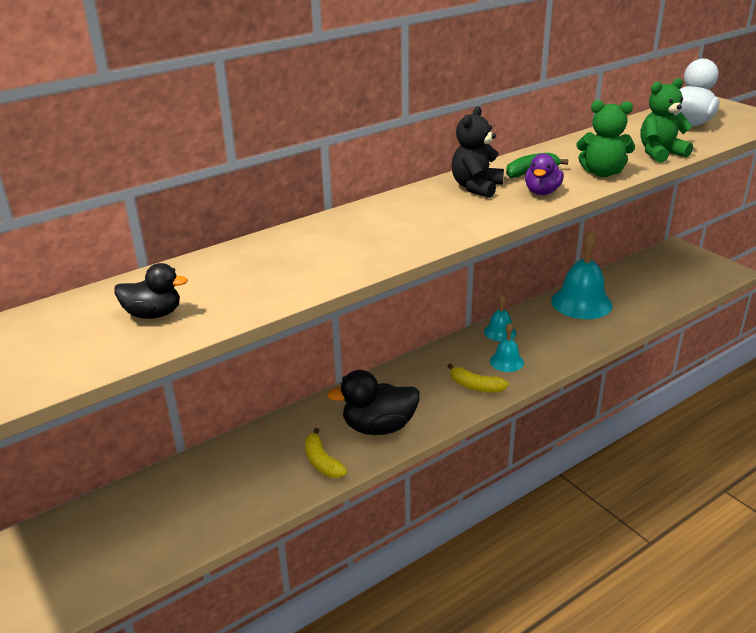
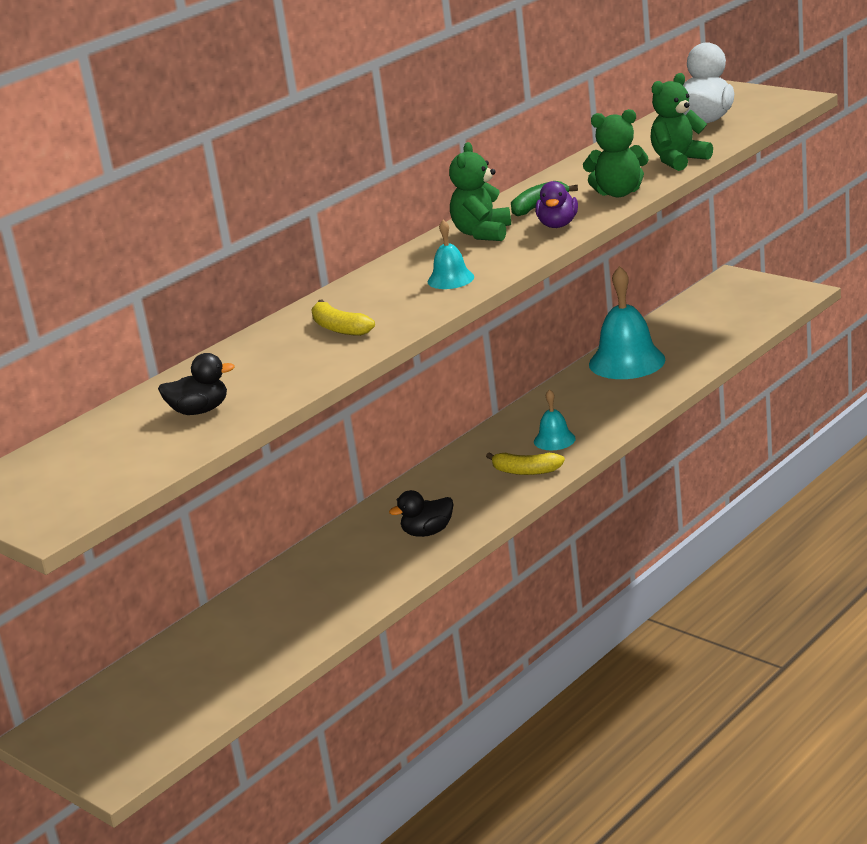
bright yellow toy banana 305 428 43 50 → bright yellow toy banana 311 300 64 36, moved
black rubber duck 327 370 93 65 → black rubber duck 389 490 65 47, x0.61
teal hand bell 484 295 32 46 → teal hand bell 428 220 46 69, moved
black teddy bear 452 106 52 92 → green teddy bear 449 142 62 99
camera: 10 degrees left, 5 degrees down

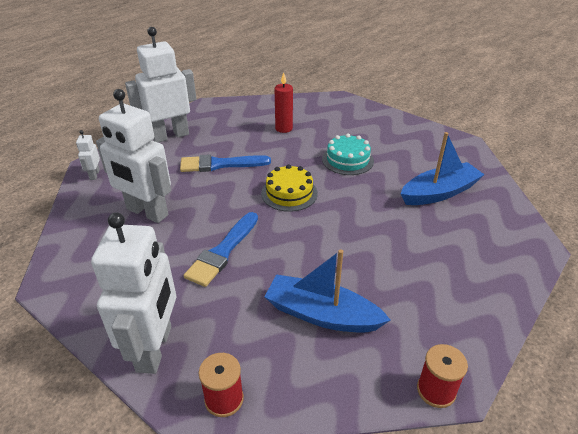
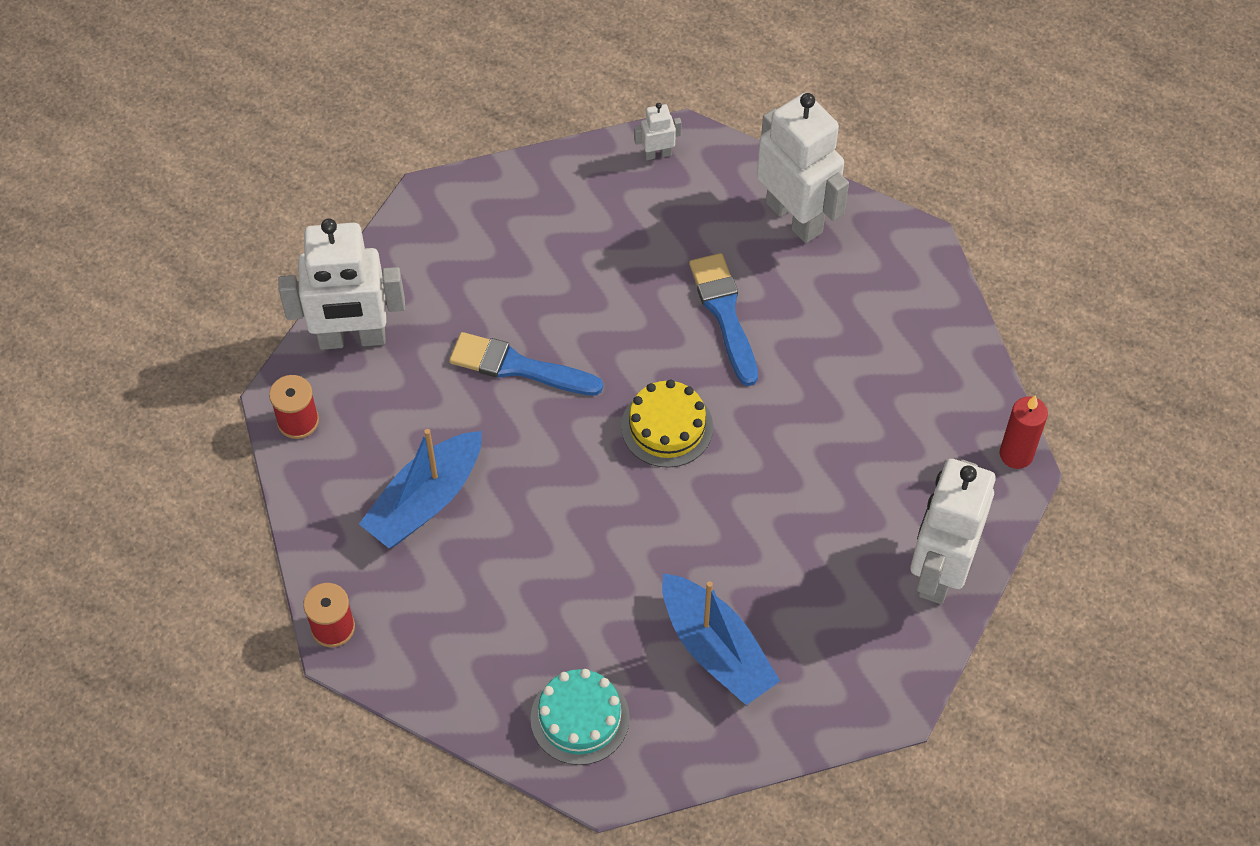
blue toy boat 264 249 126 84 → blue toy boat 359 429 123 119, 150 degrees counterclockwise
teal layer cake 322 134 52 41 → teal layer cake 530 669 100 96, moved
white robot 96 89 75 134 → white robot 910 459 86 145, moved
red candle 275 72 18 61 → red candle 1000 395 48 74, moved
camera: 80 degrees right, 20 degrees up

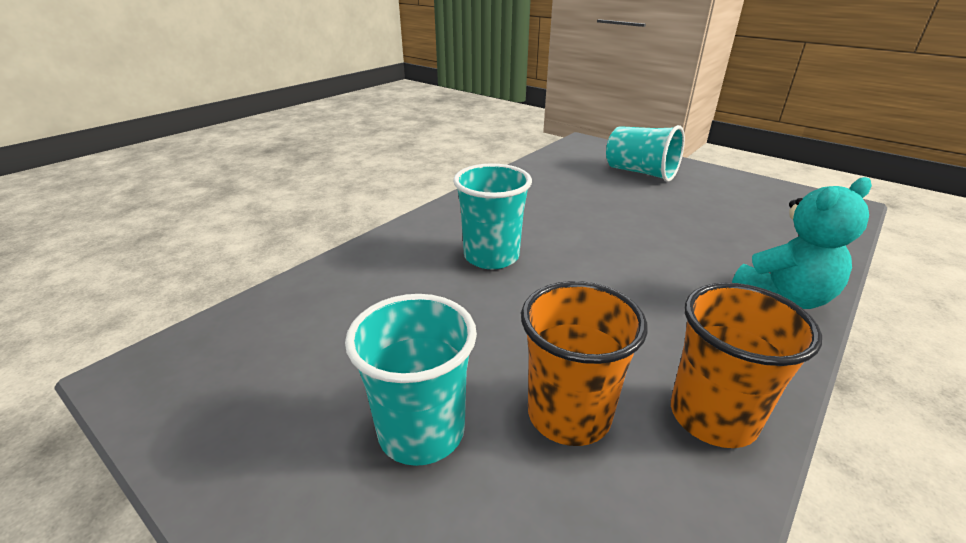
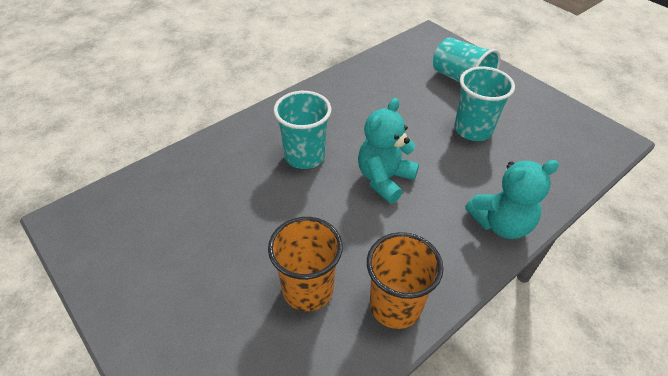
- → teal teddy bear 358 98 61 105
teal tumbler 345 294 132 172 → teal tumbler 454 66 61 75, moved
camera: 10 degrees right, 15 degrees up

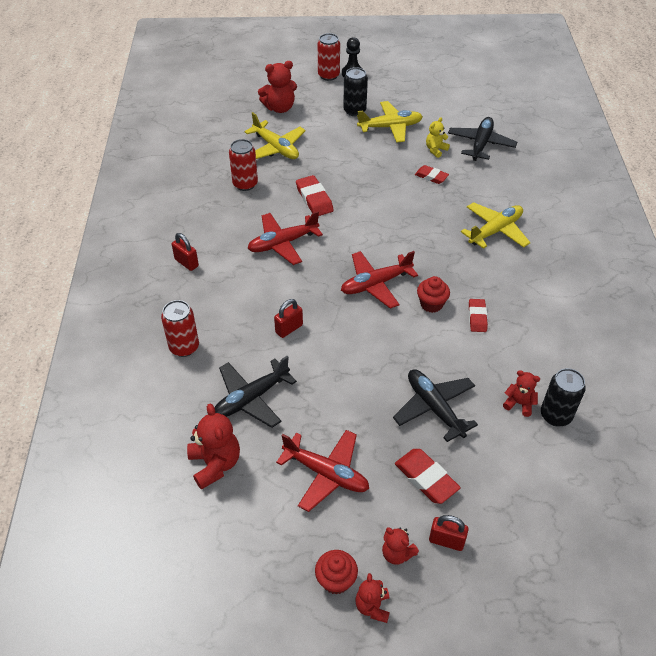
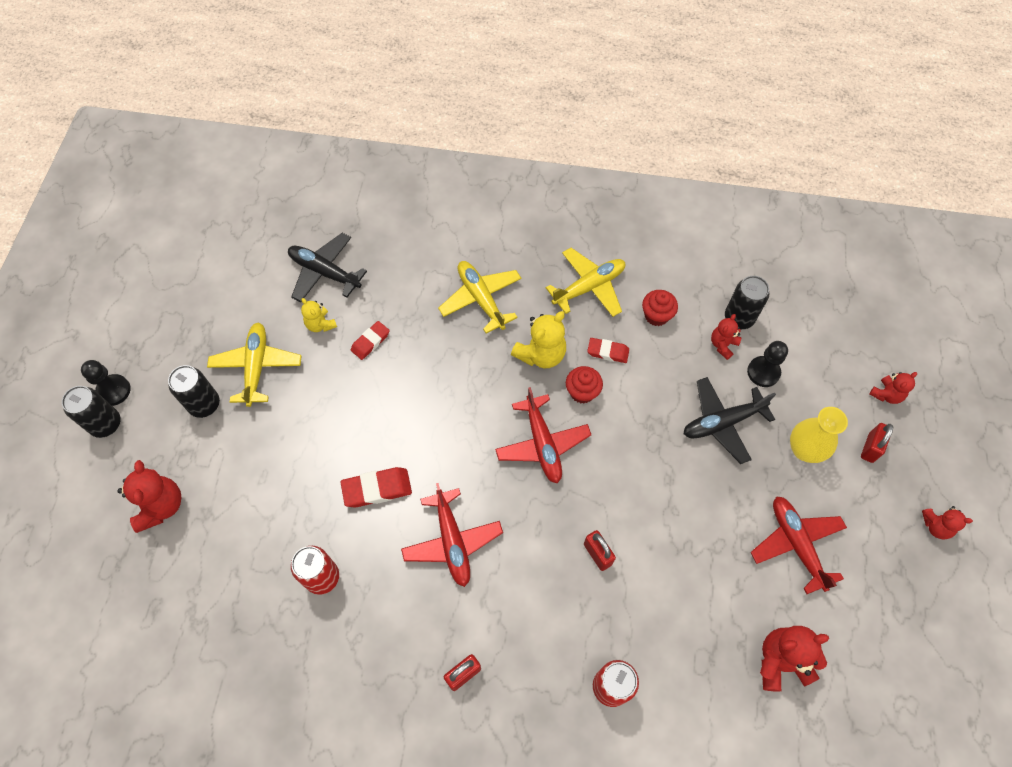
red soda can 318 33 22 48 → black soda can 62 386 59 52
- → bright yellow teddy bear 511 311 55 57
bright yellow toy plane 244 112 62 47 → bright yellow toy plane 546 248 79 69, moved
red fairy cake 315 550 43 44 → red fairy cake 642 290 36 36, moved
- → black chess pawn 747 341 41 46
red toy plane 276 430 93 82 → red toy plane 750 496 97 98, 60 degrees counterclockwise
red gum eraser 395 449 65 55 → bright yellow vase 790 407 58 56
red teddy bear 382 528 37 37 → red teddy bear 870 372 47 32, moved
black toy plane 215 356 82 72 → -
camera: 80 degrees left, 15 degrees up

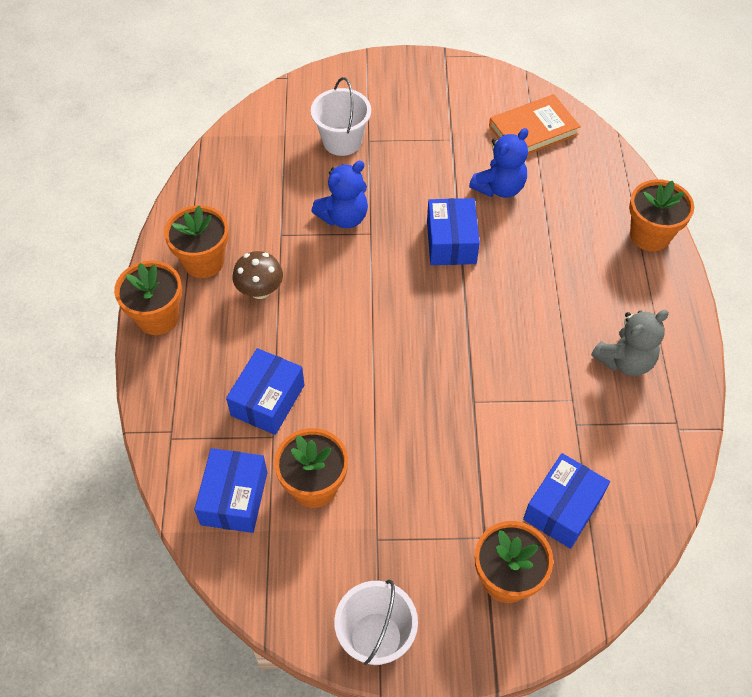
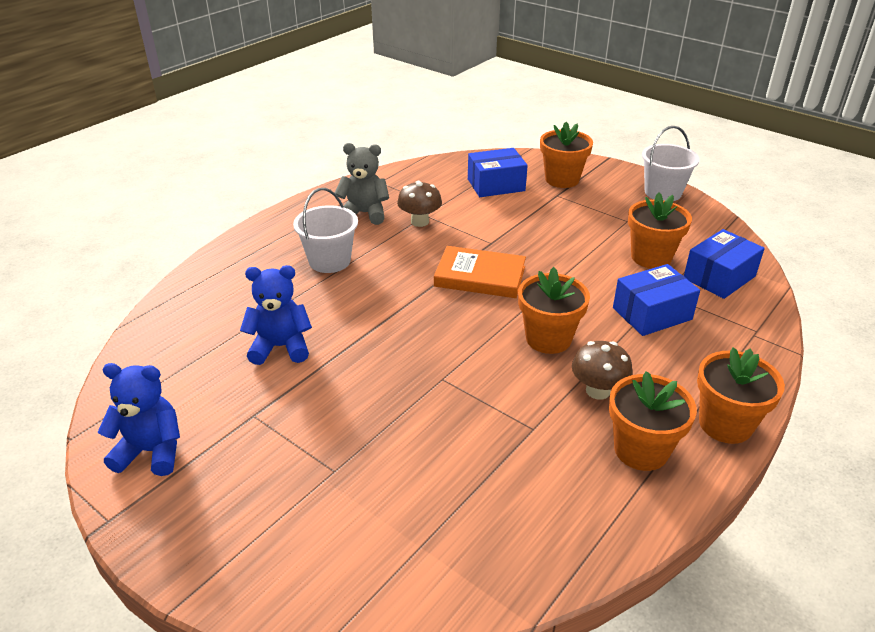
blue teddy bear 311 161 57 67 → blue teddy bear 98 363 82 113, moved
white bucket 311 77 60 79 → white bucket 293 188 65 85, moved
- → dark brown mushroom 397 181 45 46
orange book 489 94 92 60 → orange book 434 246 92 52, moved
orange plant pot 629 179 65 72 → orange plant pot 518 267 72 87, moved
blue box 427 198 53 67 → -
camera: 140 degrees left, 20 degrees down

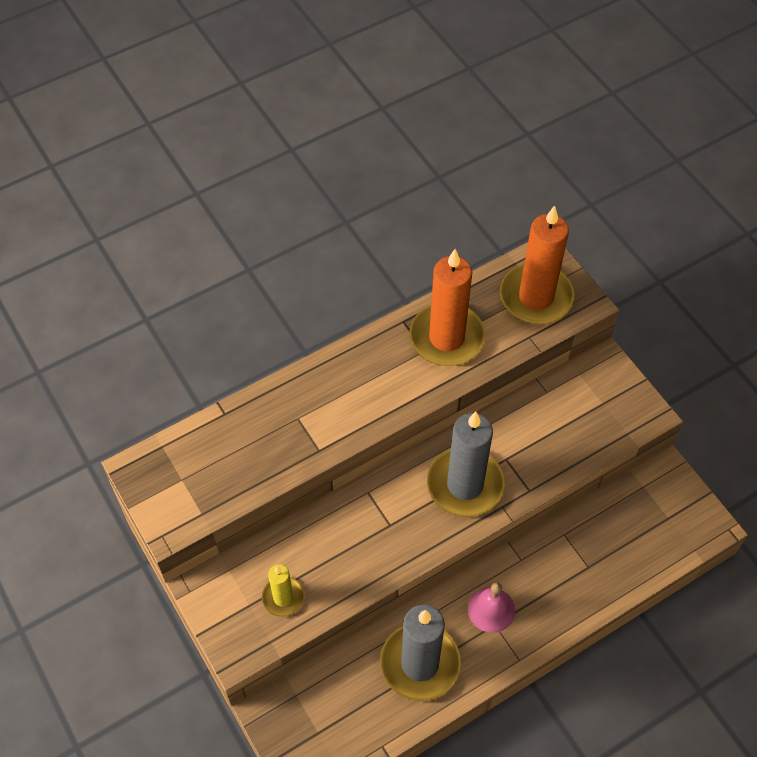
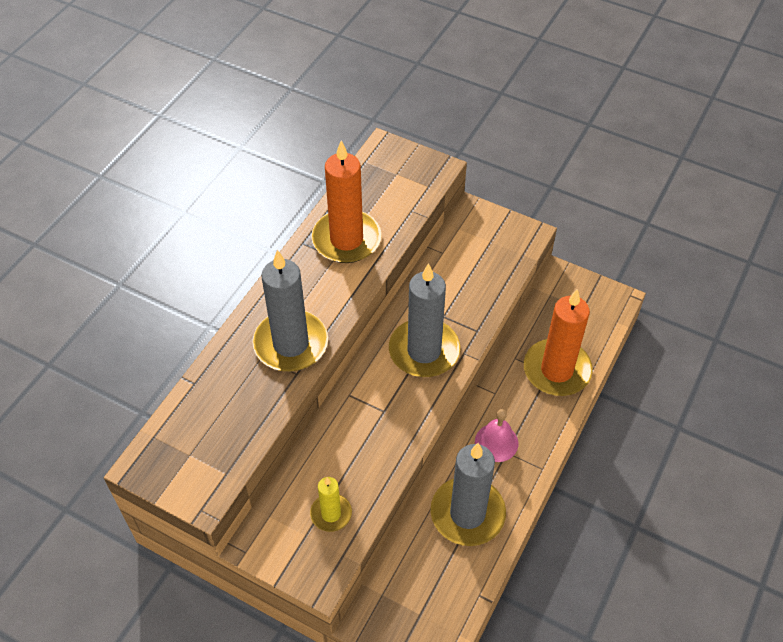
- → grey candle 252 250 76 121
orange candle 500 205 74 119 → orange candle 524 289 69 107, moved
camera: 30 degrees left, 5 degrees down

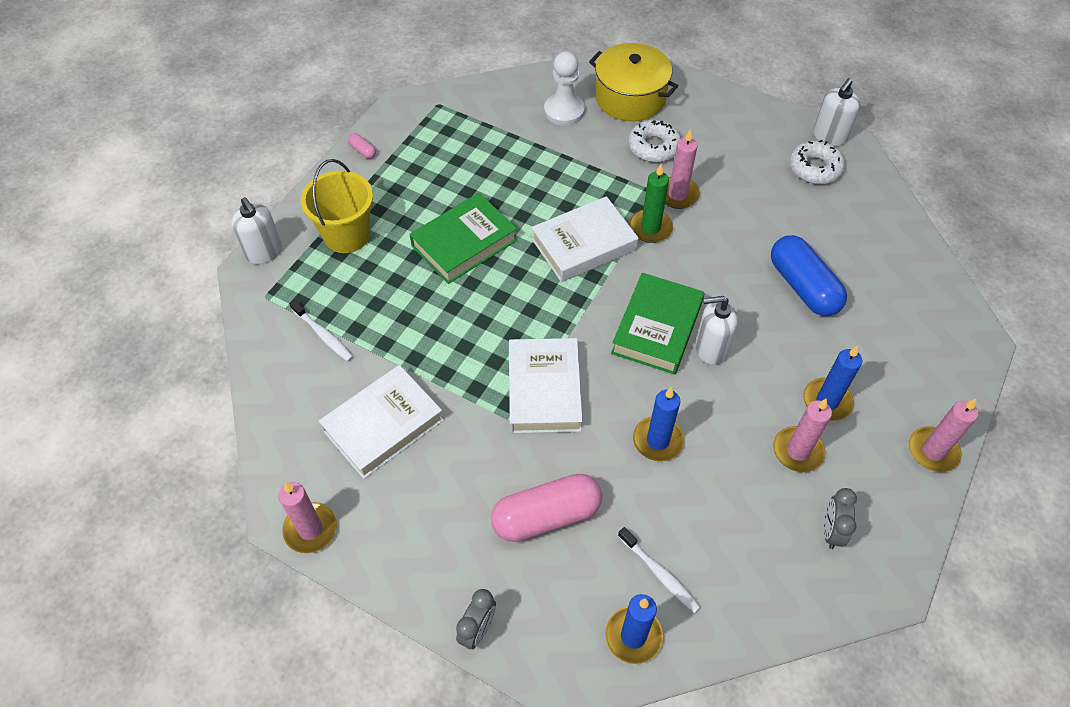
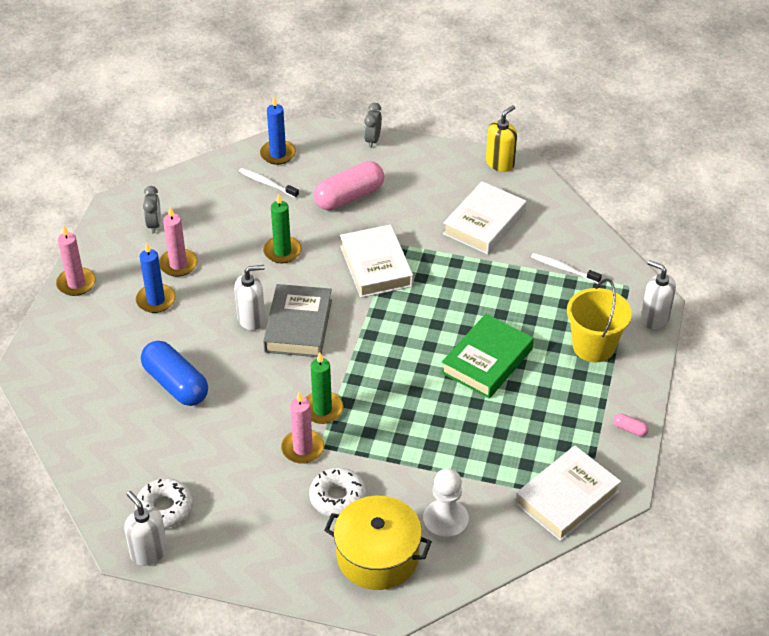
white pump bottle 813 78 47 68 → white pump bottle 124 491 44 75, 60 degrees counterclockwise
blue candle 633 387 51 75 → green candle 263 193 39 70
green book 611 273 94 102 → grey book 263 284 69 73
pink candle 278 482 59 71 → bright yellow pump bottle 486 105 31 67
white book 531 196 107 86 → white book 515 446 106 95, moved
camera: 165 degrees right, 10 degrees down

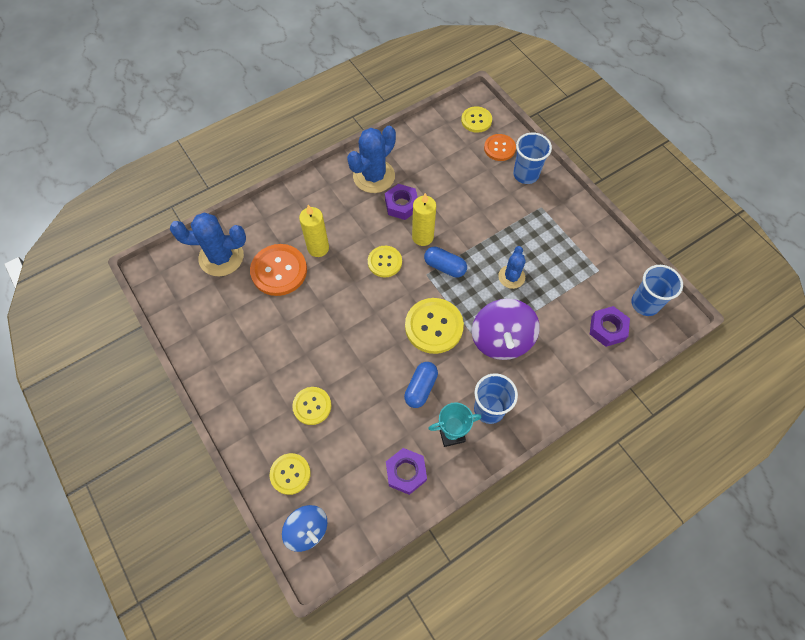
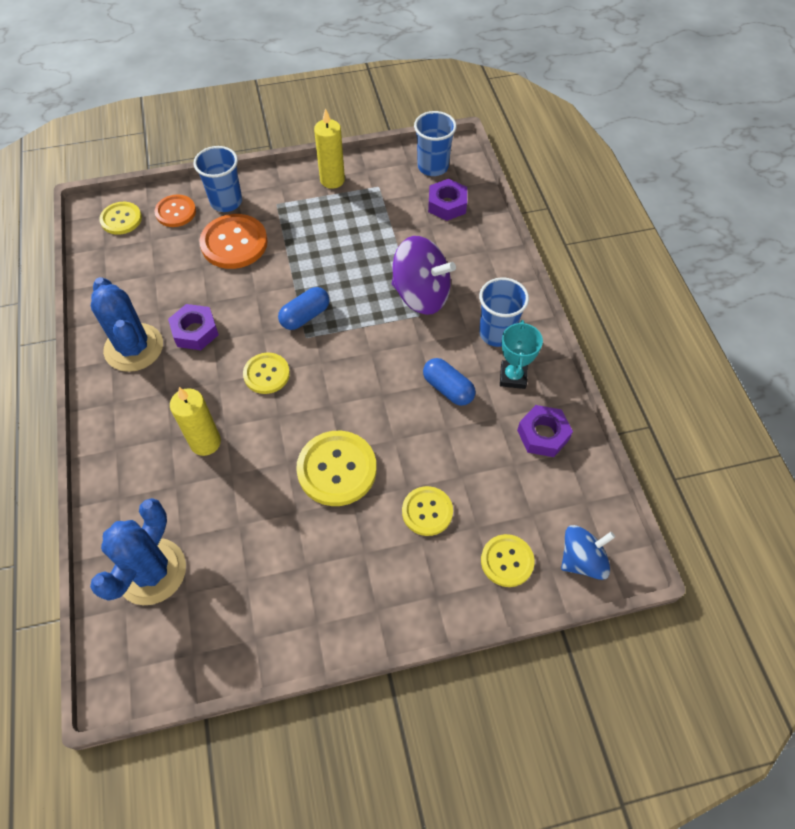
orange sewing button 250 244 57 52 → orange sewing button 199 214 69 55, moved
bright yellow sewing button 405 298 59 56 → bright yellow sewing button 296 431 81 75, moved
bright yellow candle 412 193 24 53 → bright yellow candle 314 108 31 81, moved
blue prickly plant 498 246 28 43 → -
camera: 70 degrees left, 5 degrees down

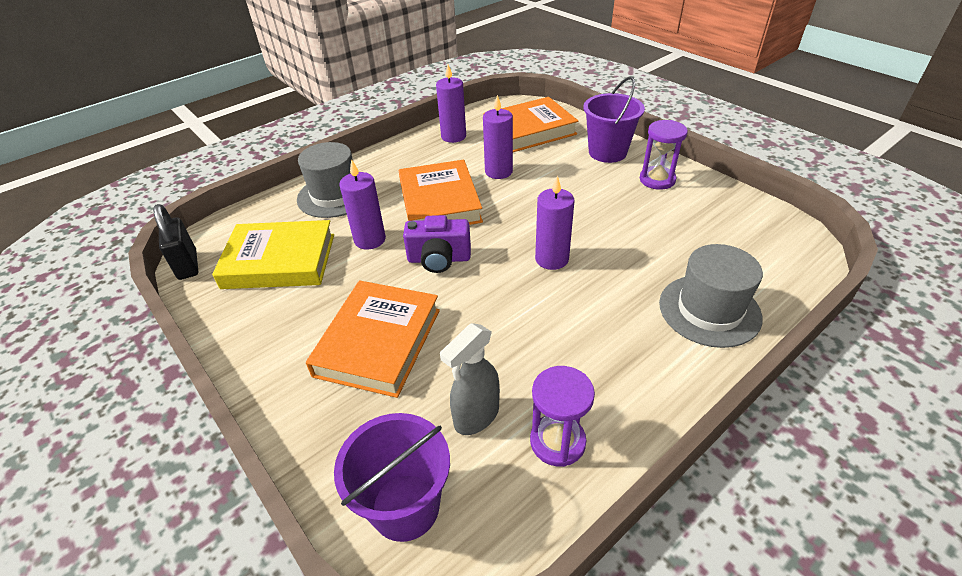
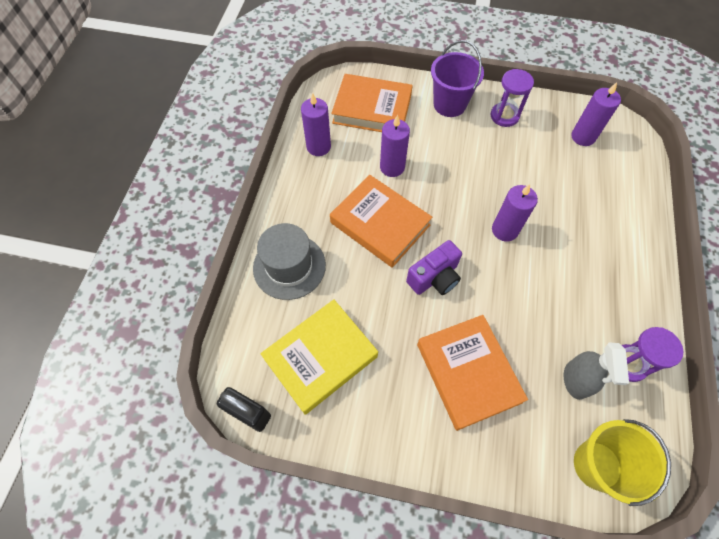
orange book 483 97 95 55 → orange book 331 74 82 58, 75 degrees clockwise
purple candle 340 159 46 90 → purple candle 571 82 50 64, moved
purple bucket 334 413 116 129 → bright yellow bucket 574 419 97 87
grey hat 659 244 104 104 → -
camera: 40 degrees left, 20 degrees up

